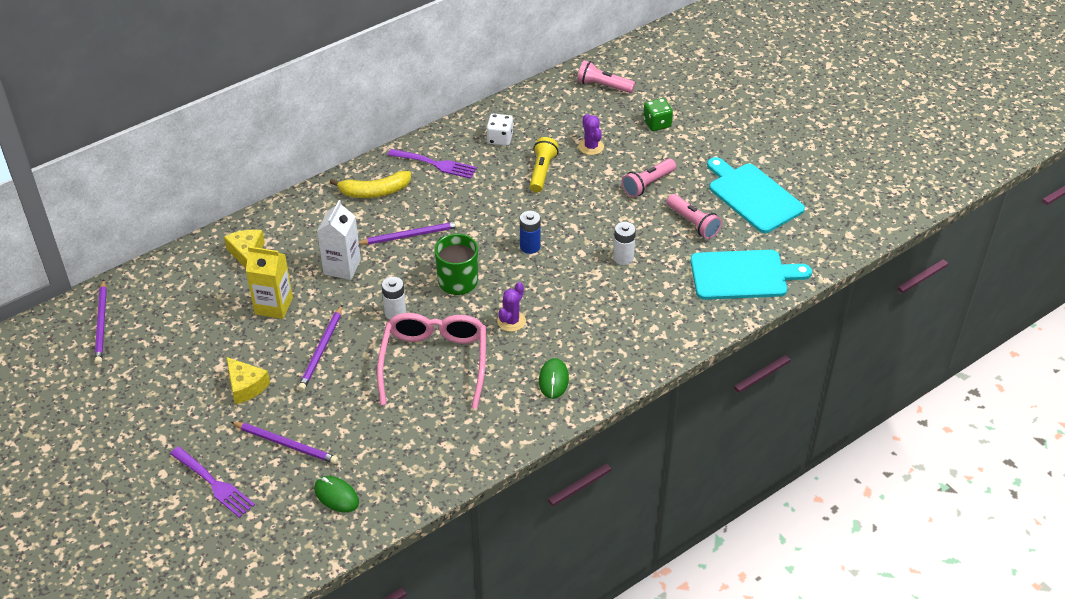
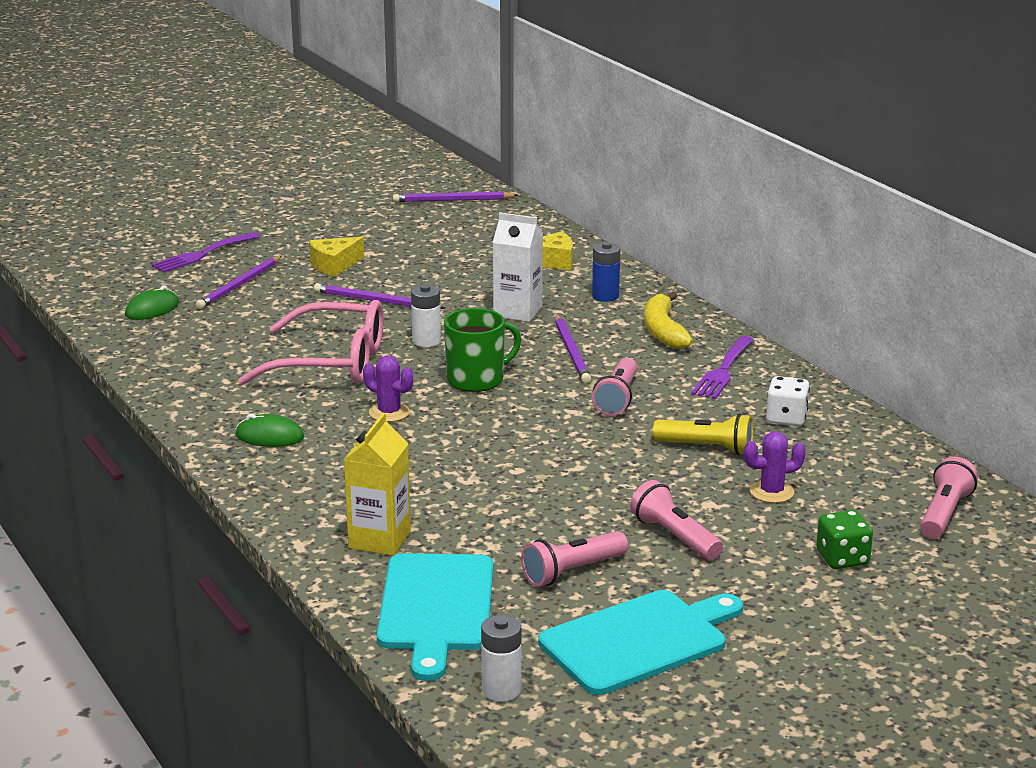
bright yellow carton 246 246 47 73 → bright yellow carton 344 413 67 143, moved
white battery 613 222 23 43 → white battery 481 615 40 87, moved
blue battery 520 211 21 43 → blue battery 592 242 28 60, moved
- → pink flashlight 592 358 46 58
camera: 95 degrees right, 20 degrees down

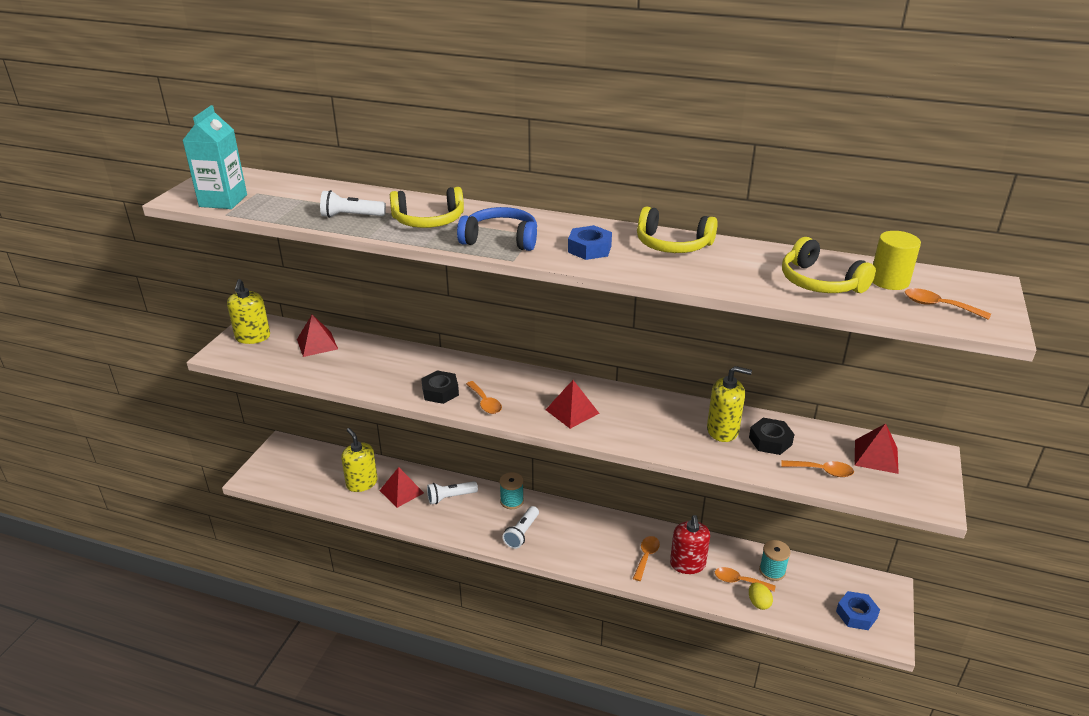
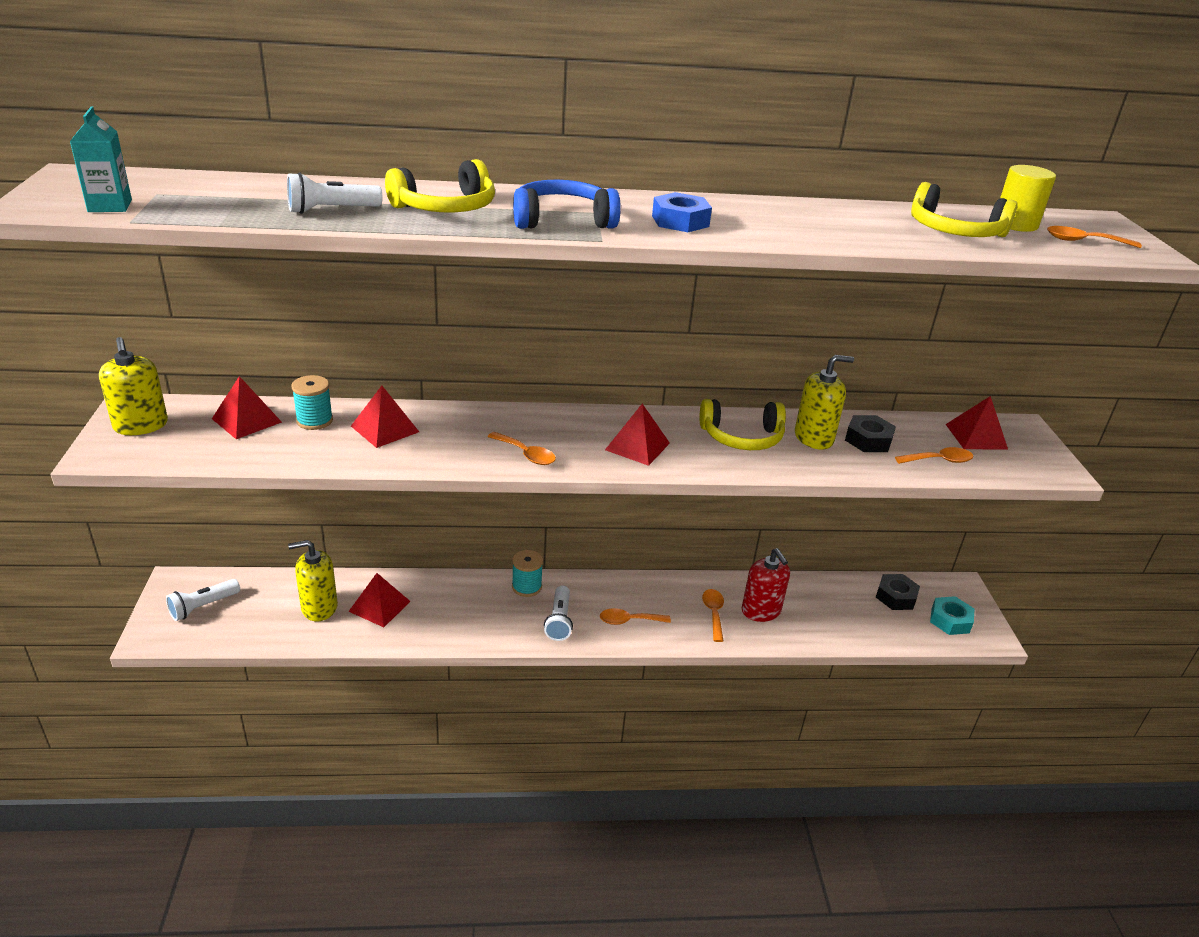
teal carton 182 105 65 104 → teal carton 70 107 62 105, x0.65
white flashlight 427 481 51 23 → white flashlight 166 579 74 42, moved
bright yellow pump bottle 341 428 37 64 → bright yellow pump bottle 288 540 50 81, 45 degrees counterclockwise
teal spool 759 540 32 41 → teal spool 291 375 42 55, moved
- → red solid pyramid 351 386 68 62
orange teaspoon 715 567 60 25 → orange teaspoon 600 608 71 17, moved
bright yellow over-ear headphones 637 207 81 46 → bright yellow over-ear headphones 699 399 87 51, moved
black hex nut 421 370 38 34 → black hex nut 876 574 44 36, moved
blue hex nut 836 591 44 39 → teal hex nut 930 596 45 39
bright yellow egg shape 749 582 24 28 → -
camera: 25 degrees left, 0 degrees up

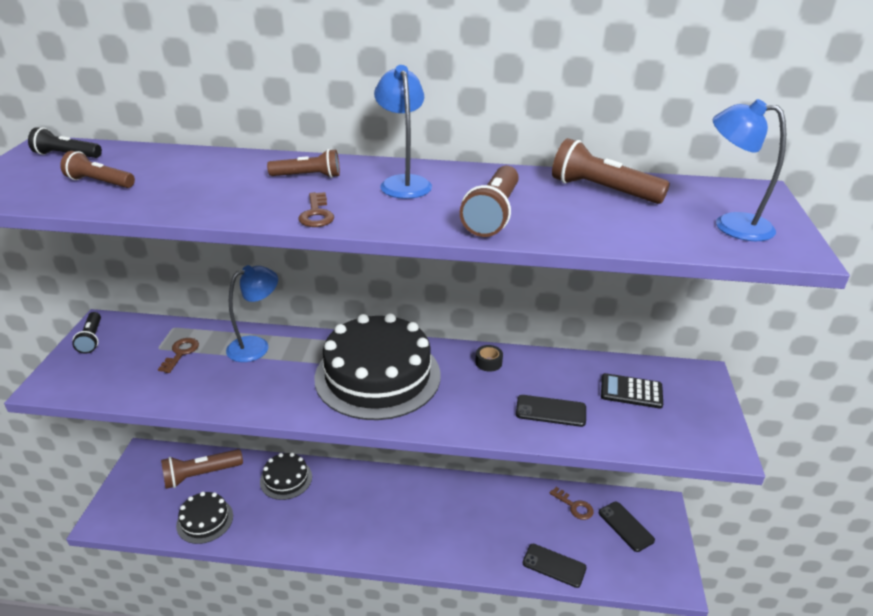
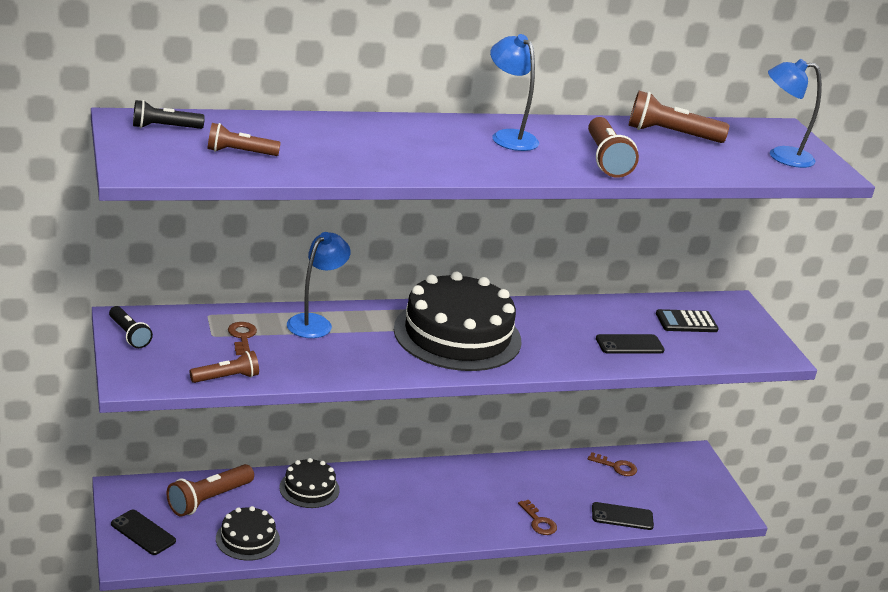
black mobile phone 599 502 56 50 → black mobile phone 111 510 65 45, moved
dark brown flashlight 267 149 73 29 → dark brown flashlight 190 351 69 32, moved
dark brown key 298 192 36 35 → dark brown key 518 500 39 35, moved
black roll of tape 475 345 28 27 → -
camera: 25 degrees left, 5 degrees down

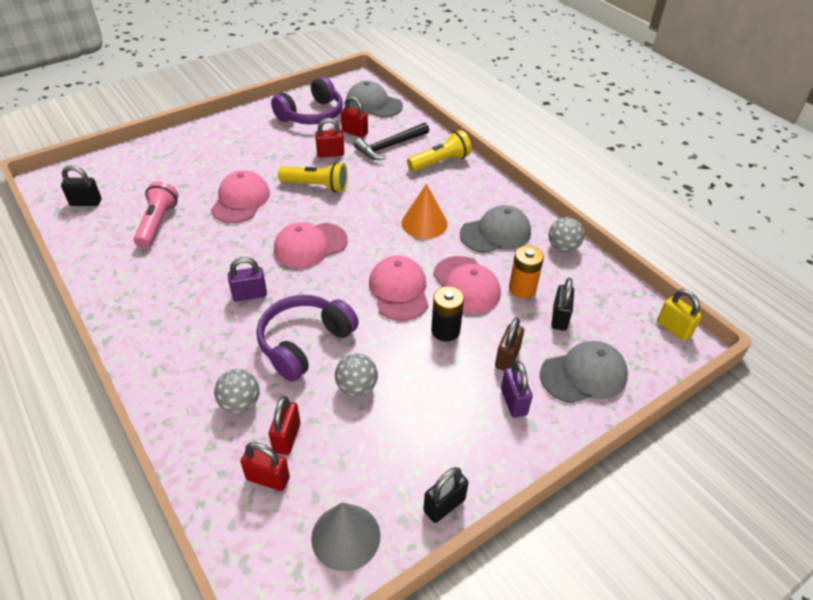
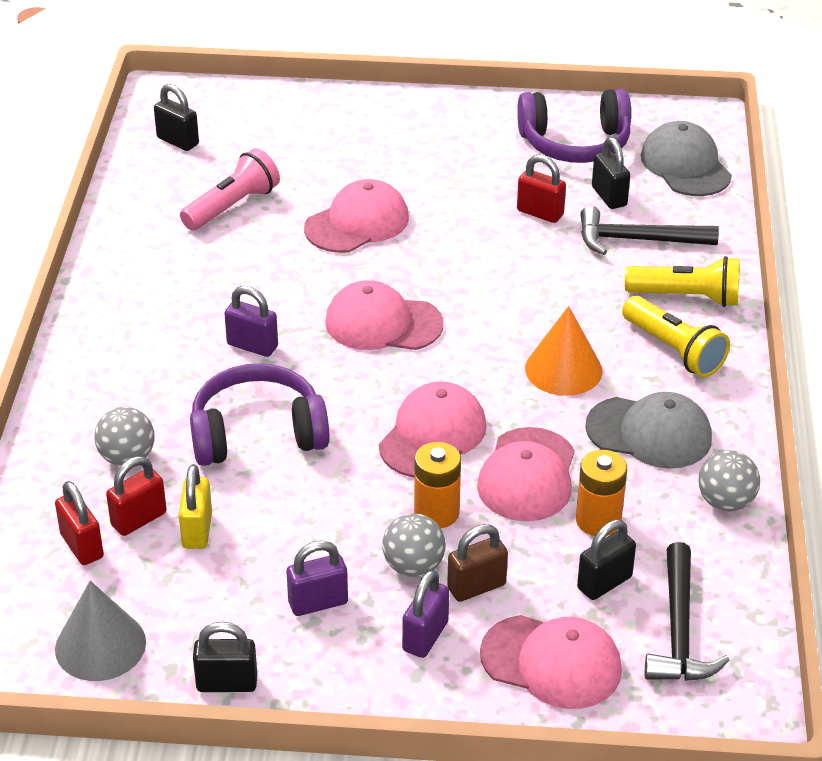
bright yellow lock 657 289 45 52 → bright yellow lock 179 464 33 85, moved
- → purple lock 287 541 61 75
grey play ball 335 353 43 44 → grey play ball 382 513 64 64, moved
black battery 431 286 33 56 → orange battery 414 442 47 86
grey peaked cap 540 341 88 62 → pink peaked cap 480 615 142 94
red lock 341 96 27 42 → black lock 592 137 38 72
bright yellow flashlight 278 162 70 31 → bright yellow flashlight 622 296 108 81, moved
- → black claw hammer 645 542 85 139
camera: 40 degrees right, 5 degrees down

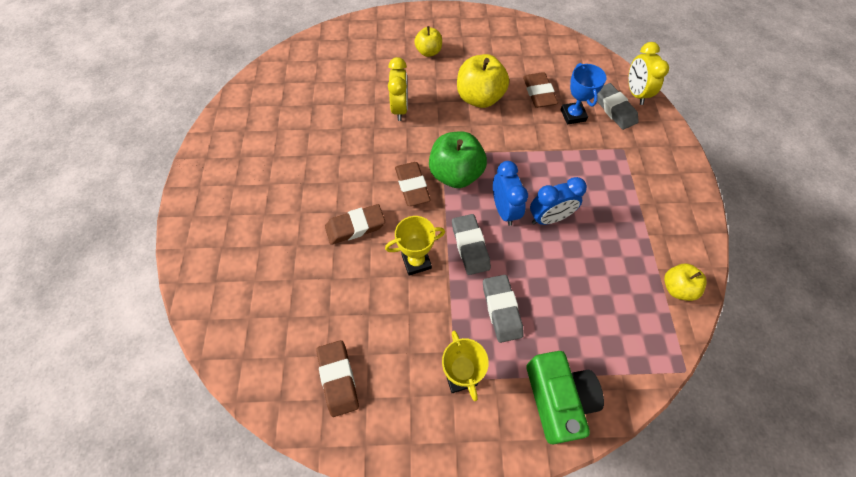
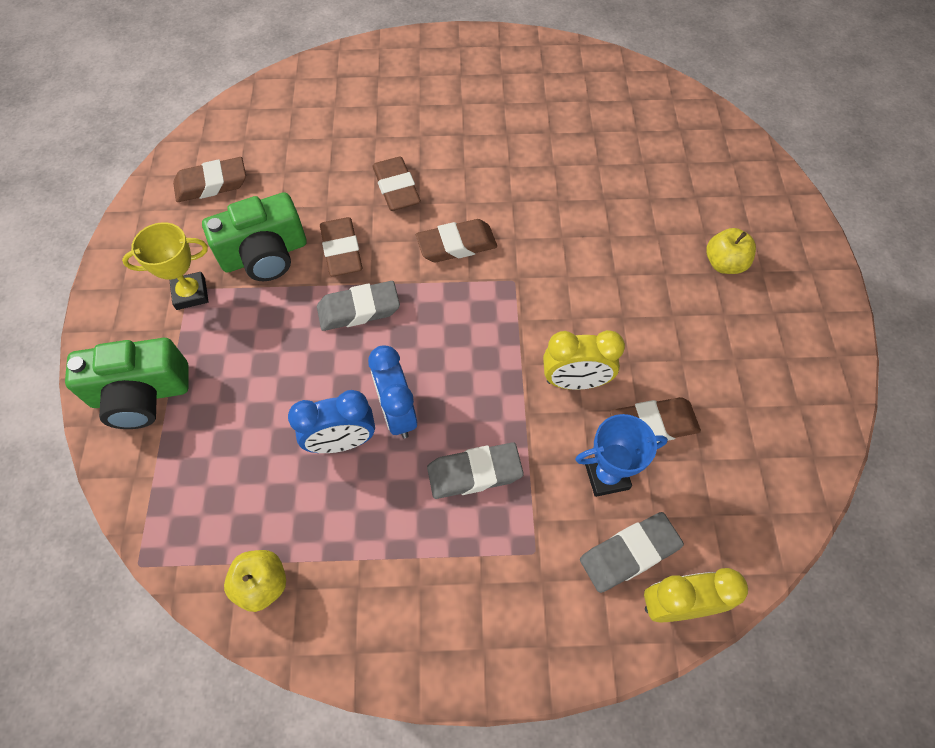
- → green photo camera 202 192 104 89
blue clock 493 161 35 65 → blue clock 288 390 87 63, moved
bright yellow trophy 385 216 60 60 → dark brown gum eraser 320 217 43 60
grey gum eraser 483 275 41 68 → grey gum eraser 427 442 97 57, moved
bright yellow clock 388 57 20 64 → bright yellow clock 543 330 82 60, moved
green apple fruit 429 131 58 57 → -
bright yellow apple fruit 457 54 52 54 → -
camera: 90 degrees right, 0 degrees up

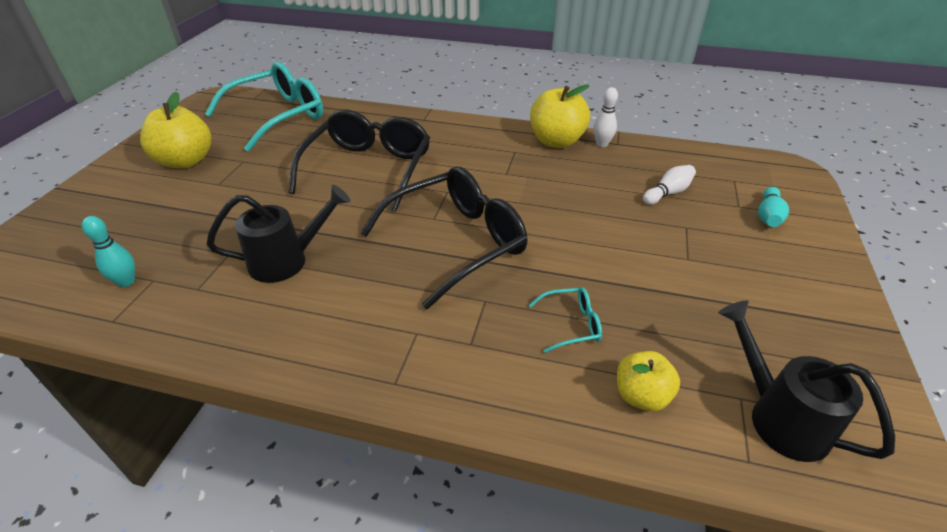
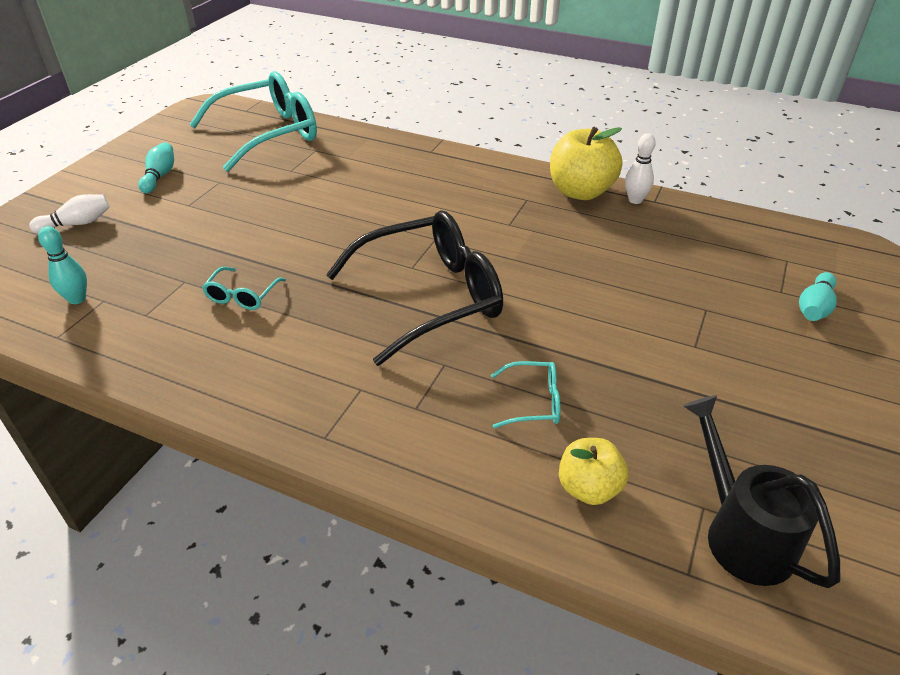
white skittle 643 165 53 40 → white skittle 29 194 81 40, moved
bright yellow apple fruit 140 92 72 76 → teal skittle 138 142 36 51
black watering can 207 185 143 98 → teal eyeglasses 202 267 84 43
black eyeglasses 289 110 141 102 → -
camera: 10 degrees right, 0 degrees up

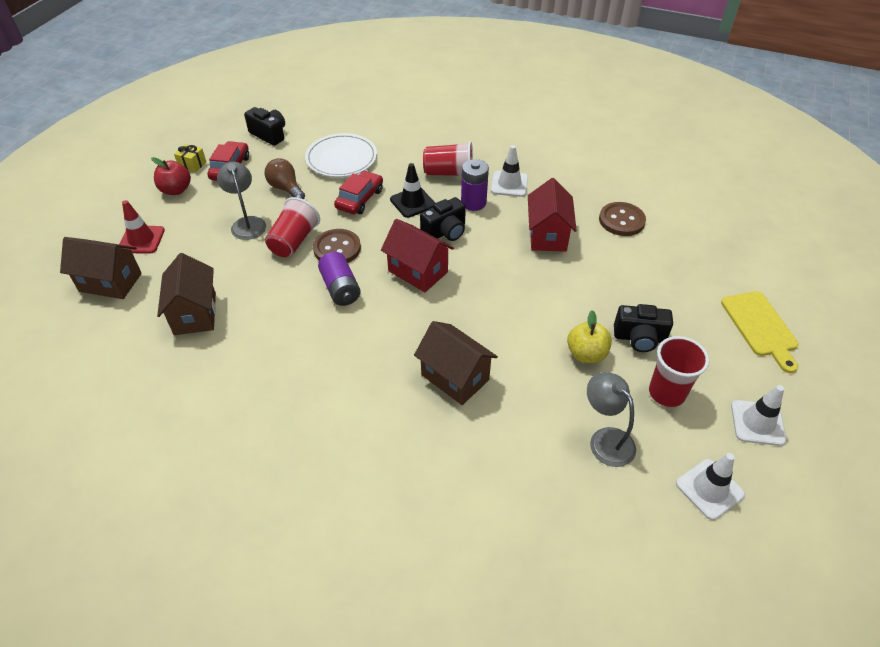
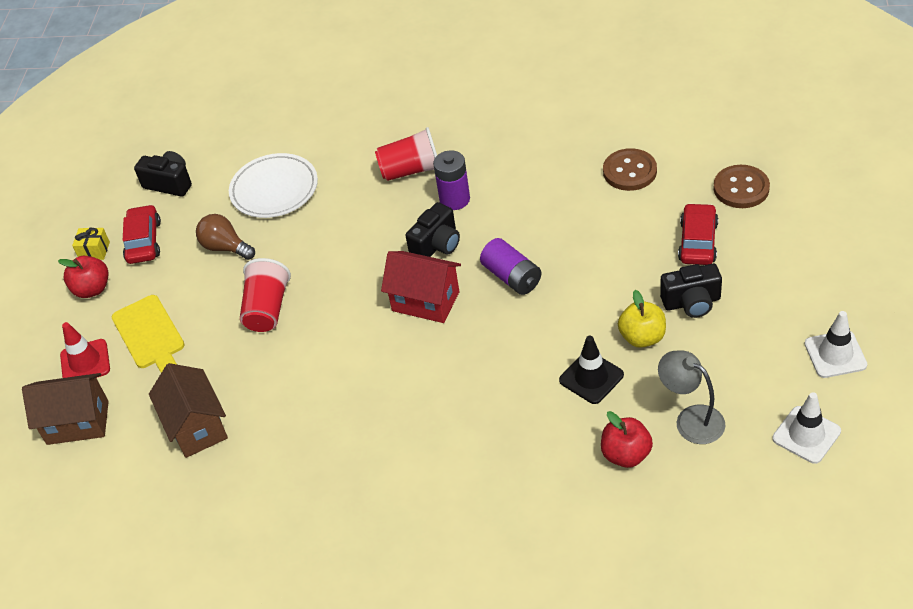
bright yellow chopping board 721 291 78 82 → bright yellow chopping board 112 295 73 78, moved
purple battery 318 252 43 54 → purple battery 480 238 61 57, moved
black safety cone 390 163 45 55 → black safety cone 559 336 65 68, moved
- → red apple fruit 601 411 52 57
red car 334 171 49 43 → red car 678 203 40 62, moved
dark brown sewing button 313 229 48 34 → dark brown sewing button 713 165 57 43, moved
grey lamp 217 162 49 78 → -
dark brown house 414 321 84 84 → -
white safety cone 491 145 37 52 → -
red house 528 178 49 74 → -
red tumbler 649 336 60 71 → -
camera: 10 degrees left, 0 degrees up

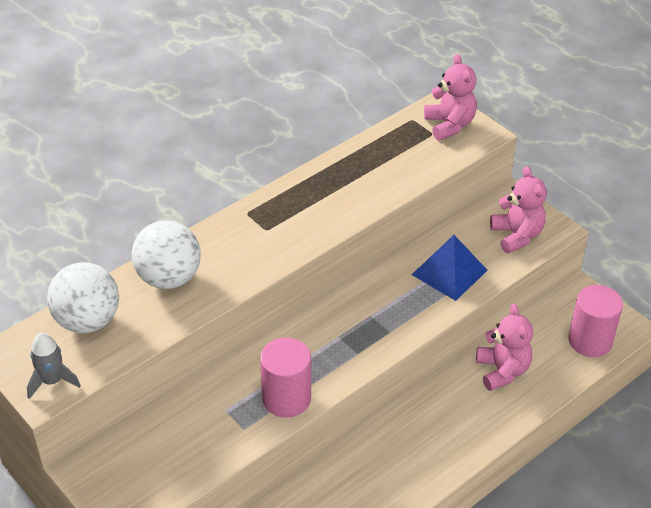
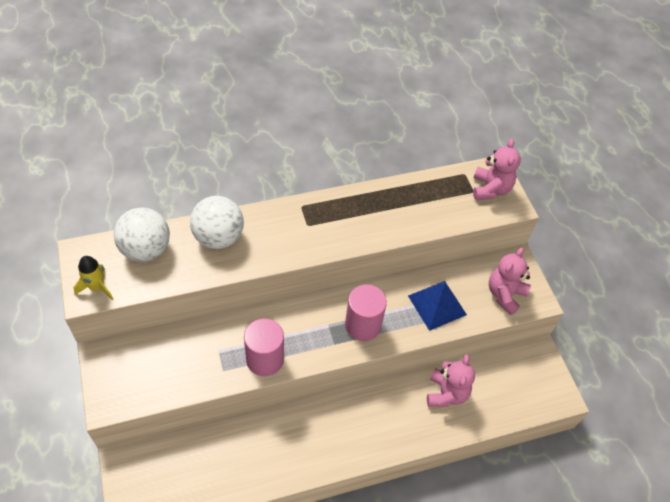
grey toy rocket 27 333 54 66 → bright yellow toy rocket 73 256 40 44
pink cylinder shape 568 285 55 72 → pink cylinder shape 345 284 42 57, moved
pink teddy bear 490 166 57 87 → pink teddy bear 489 248 42 67, 150 degrees counterclockwise
camera: 20 degrees right, 10 degrees up

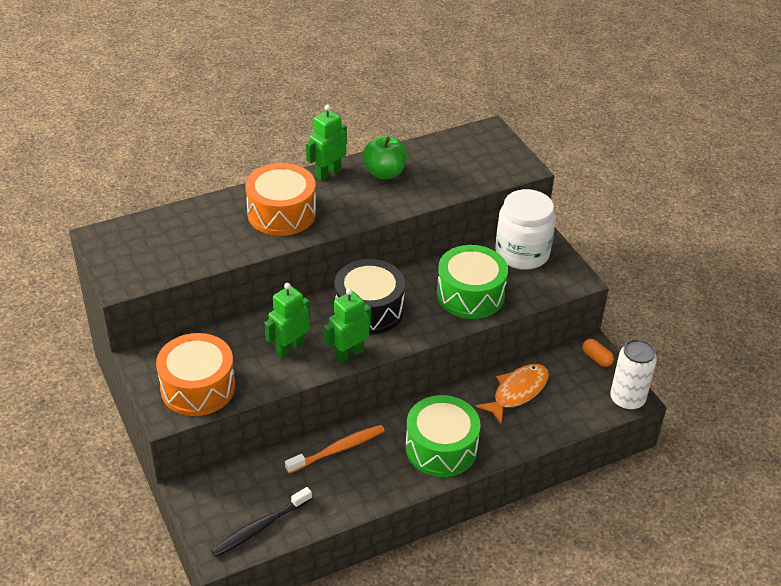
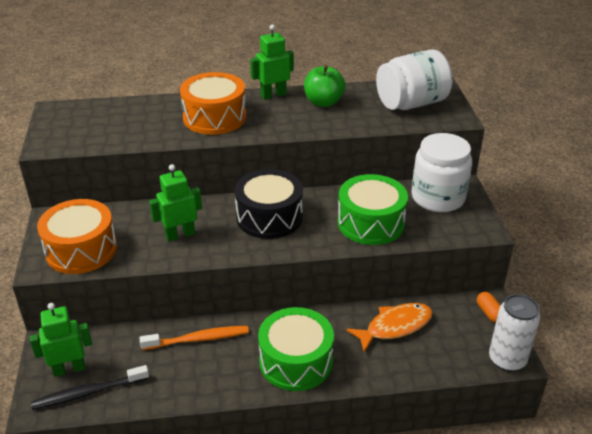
green robot 324 288 47 75 → green robot 30 303 62 74, moved
- → white jam jar 376 49 76 61
camera: 20 degrees right, 5 degrees down

